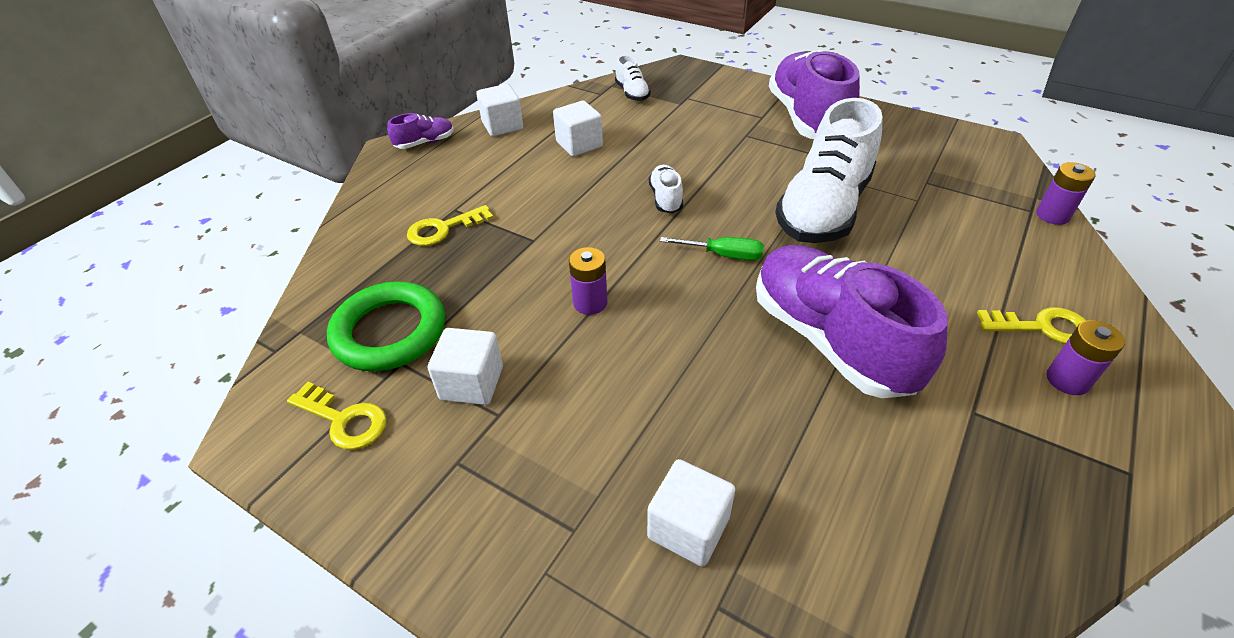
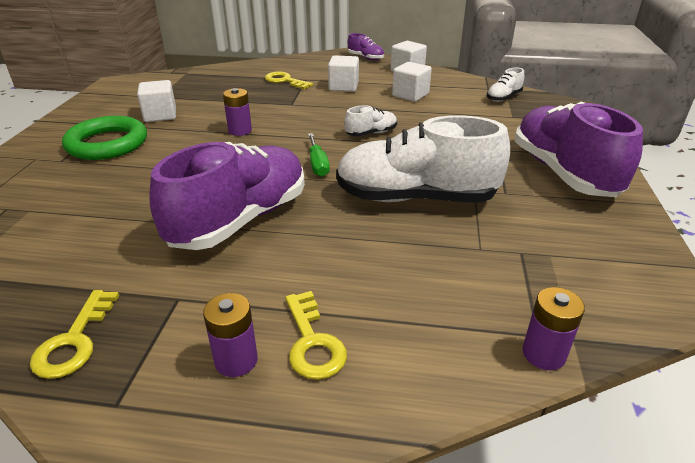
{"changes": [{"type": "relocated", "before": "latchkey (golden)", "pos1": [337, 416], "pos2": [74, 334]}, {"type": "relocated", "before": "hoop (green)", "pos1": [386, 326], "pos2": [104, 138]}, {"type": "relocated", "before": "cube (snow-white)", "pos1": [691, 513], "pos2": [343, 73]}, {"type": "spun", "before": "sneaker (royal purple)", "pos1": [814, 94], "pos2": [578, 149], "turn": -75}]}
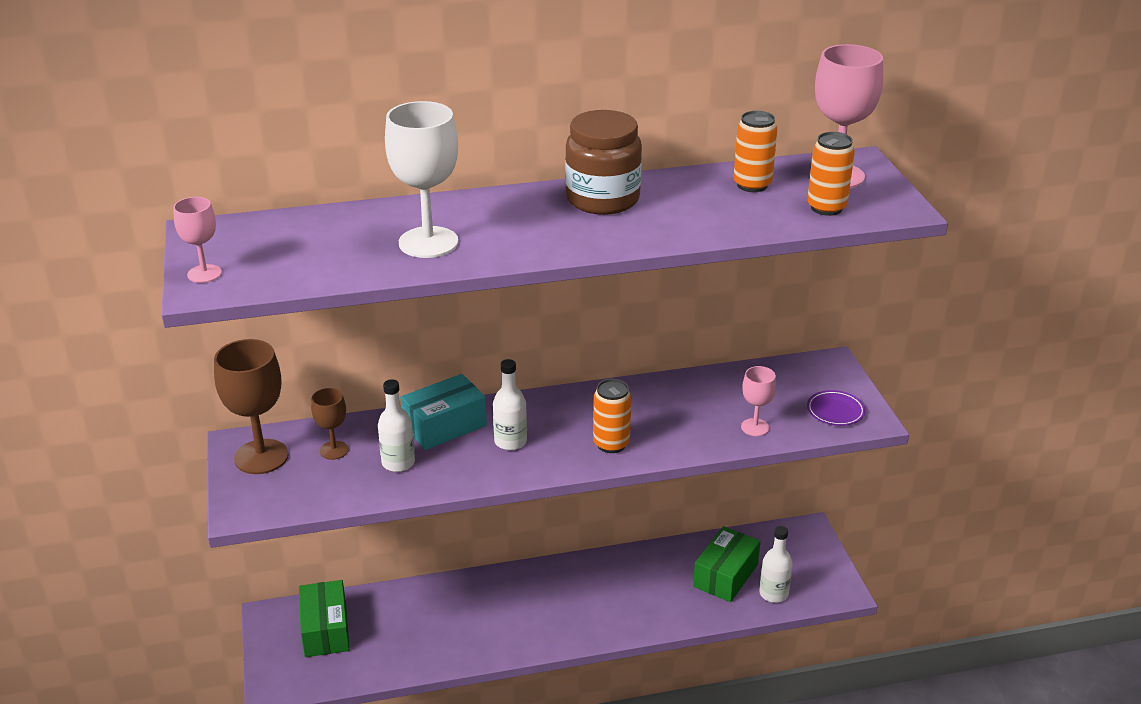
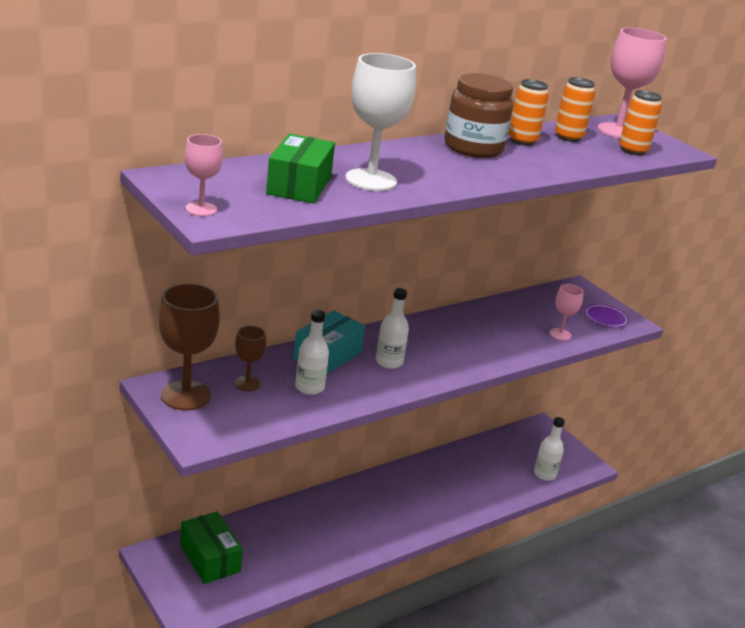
{"changes": [{"type": "relocated", "before": "soda can (orange-coloured)", "pos1": [612, 416], "pos2": [528, 112]}, {"type": "relocated", "before": "parcel (green)", "pos1": [726, 564], "pos2": [300, 169]}]}
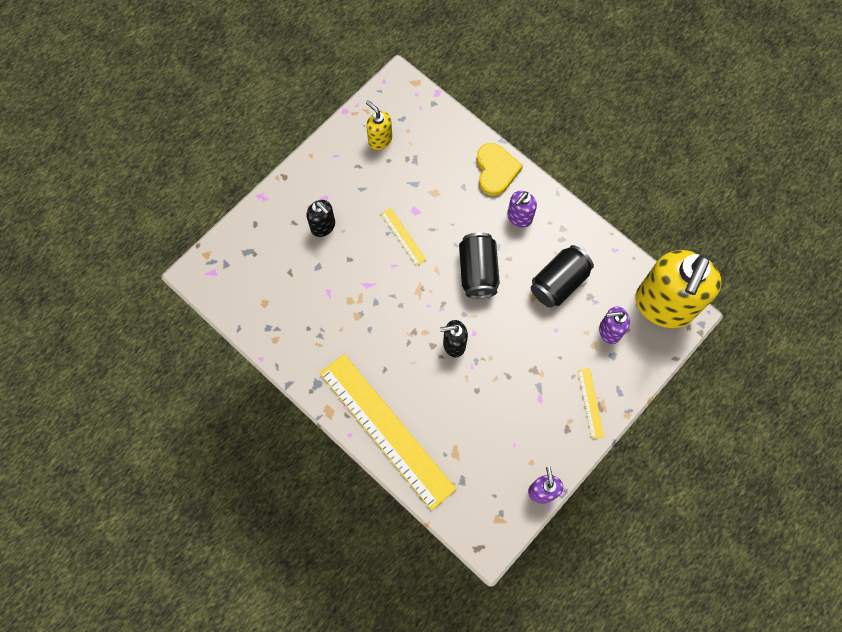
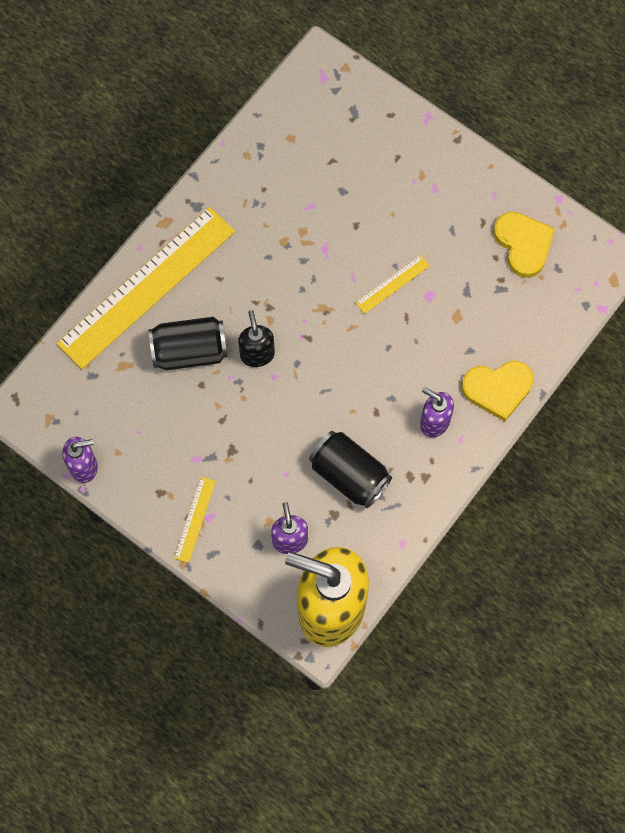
{"changes": [{"type": "missing", "before": "soap dispenser (jet-black)", "pos1": [320, 218]}, {"type": "exchanged", "before": "soap dispenser (golden)", "after": "love heart (golden)", "pos1": [379, 125], "pos2": [524, 245]}, {"type": "relocated", "before": "soda can (jet-black)", "pos1": [479, 265], "pos2": [188, 343]}, {"type": "spun", "before": "straightedge (golden)", "pos1": [591, 403], "pos2": [195, 520], "turn": -60}]}
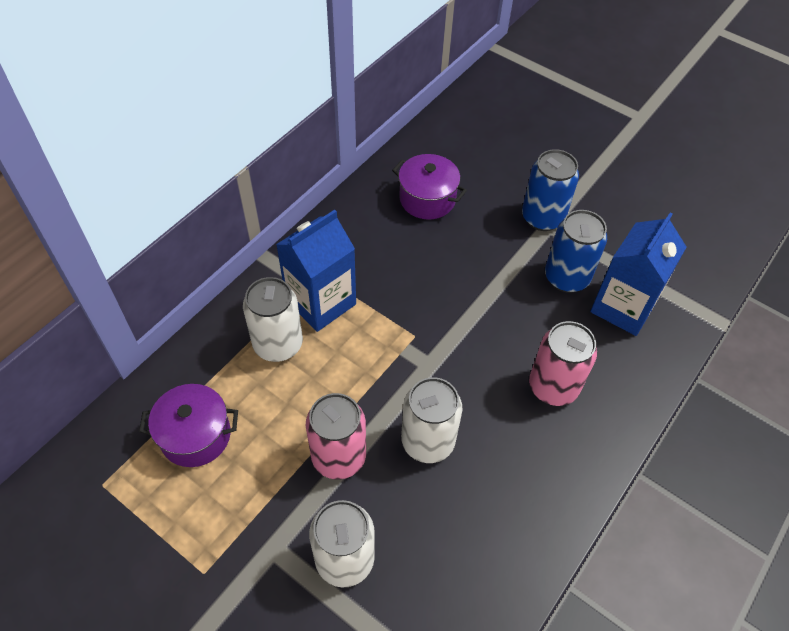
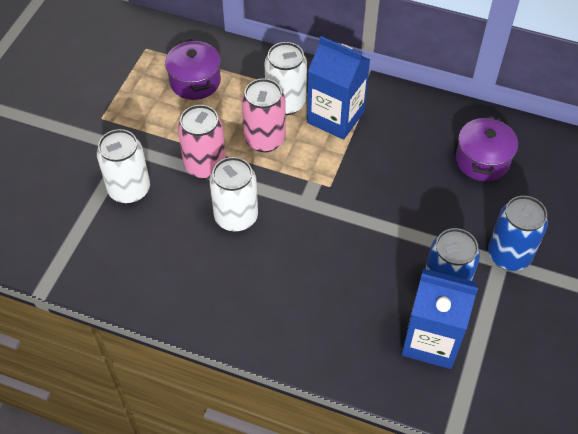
{"changes": [{"type": "relocated", "before": "soda can (pink)", "pos1": [563, 363], "pos2": [263, 115]}]}
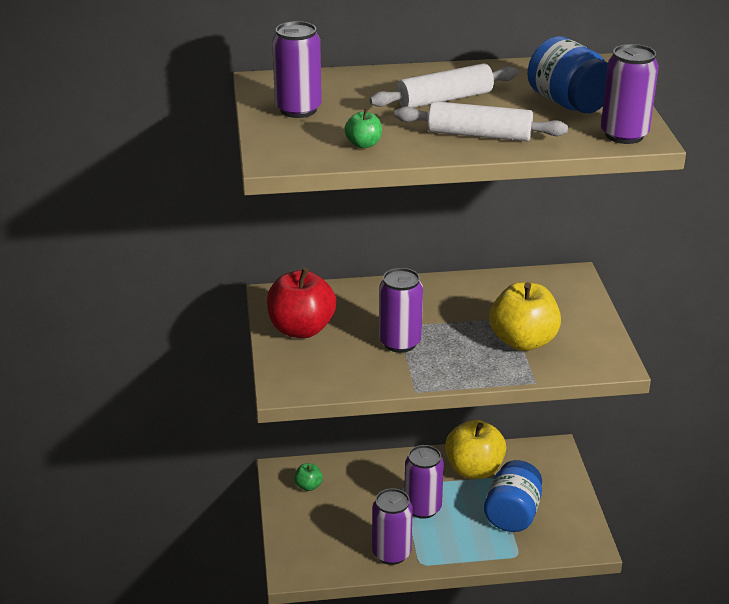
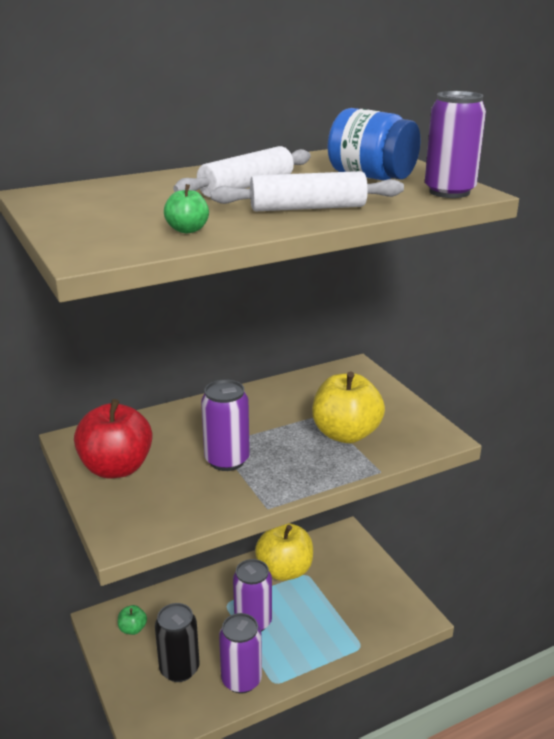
{"changes": [{"type": "missing", "before": "soda can (royal purple)", "pos1": [297, 69]}, {"type": "missing", "before": "preserve jar (blue)", "pos1": [513, 496]}, {"type": "appeared", "after": "soda can (jet-black)", "pos2": [177, 642]}]}
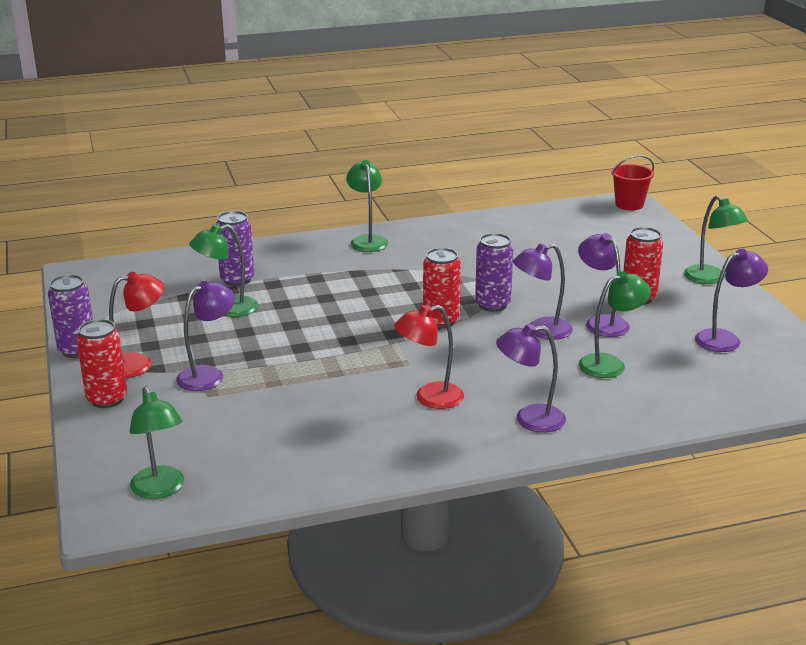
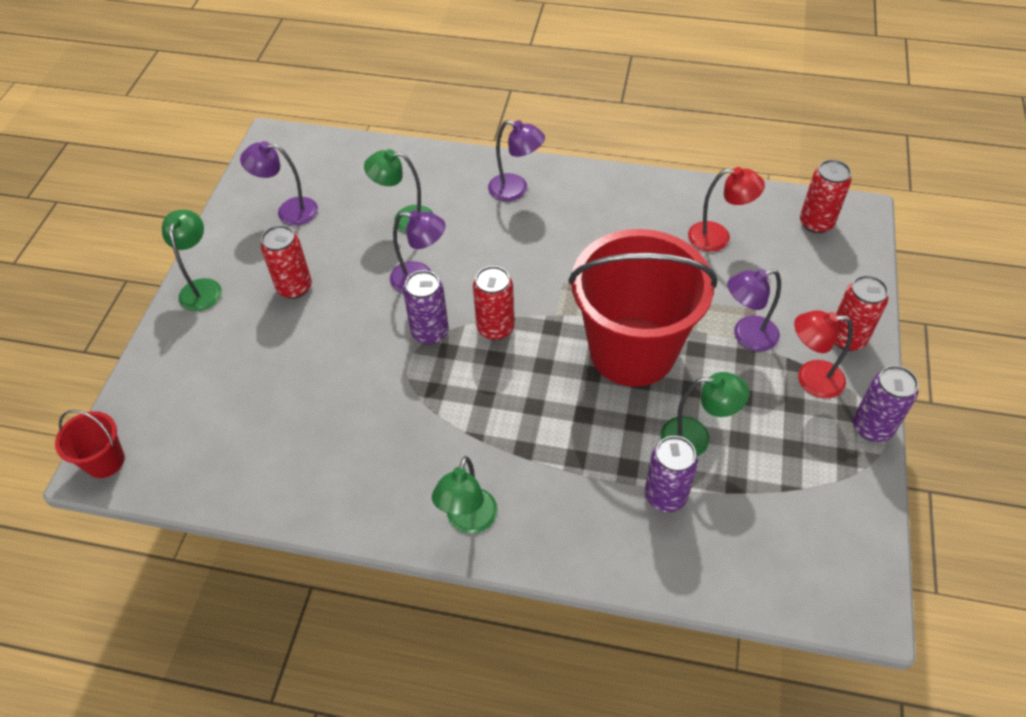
{"changes": [{"type": "exchanged", "before": "desk lamp (green)", "after": "soda can (scarlet)", "pos1": [156, 442], "pos2": [825, 196]}, {"type": "relocated", "before": "desk lamp (scarlet)", "pos1": [429, 357], "pos2": [726, 209]}, {"type": "missing", "before": "desk lamp (royal purple)", "pos1": [604, 285]}, {"type": "appeared", "after": "pail (scarlet)", "pos2": [642, 308]}]}
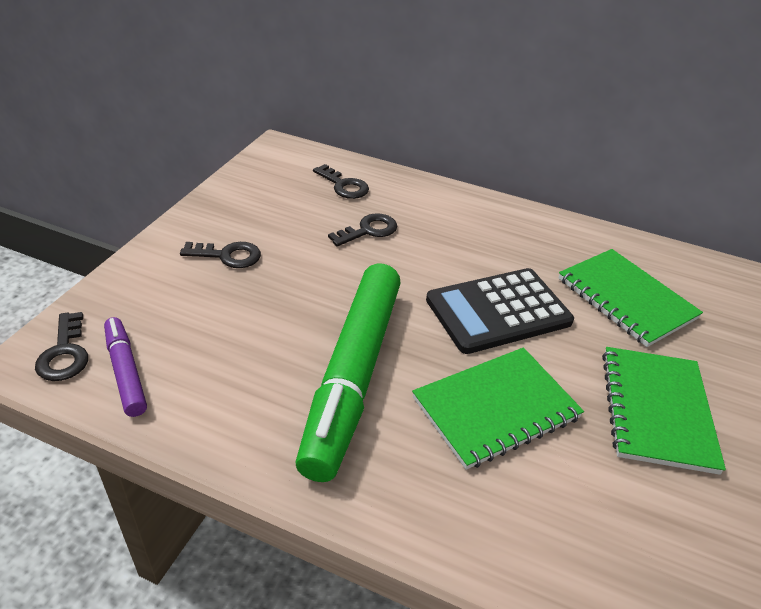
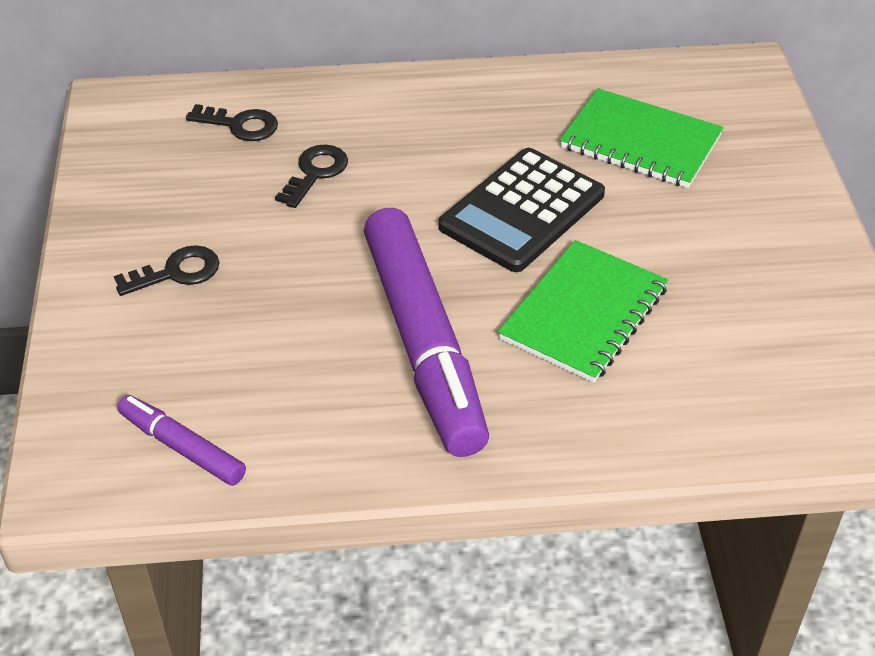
{"changes": [{"type": "missing", "before": "latchkey (jet-black)", "pos1": [61, 346]}, {"type": "colour", "before": "felt pen (green)", "after": "felt pen (royal purple)", "pos1": [348, 373], "pos2": [426, 332]}, {"type": "missing", "before": "notebook (green)", "pos1": [664, 411]}]}
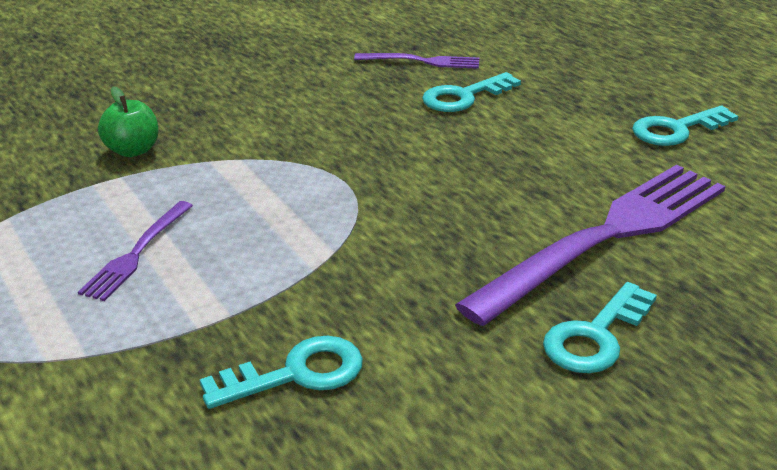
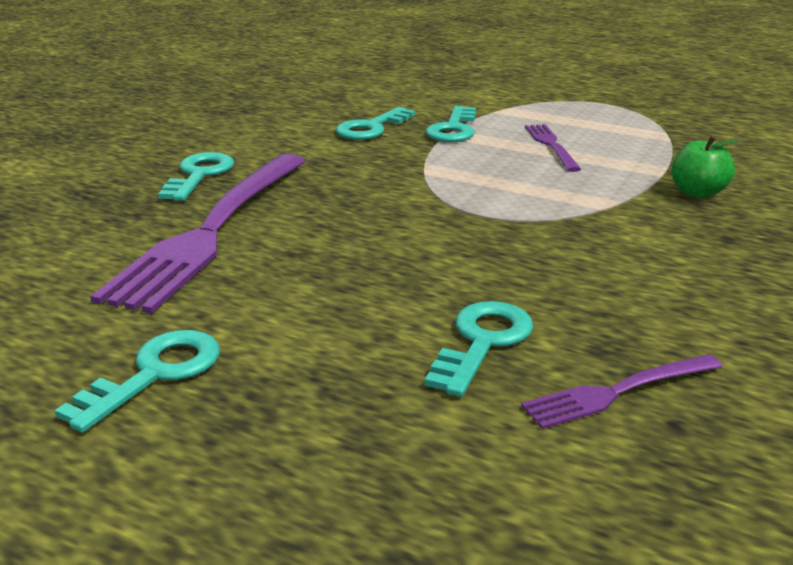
{"changes": [{"type": "appeared", "after": "latchkey (aqua)", "pos2": [451, 124]}]}
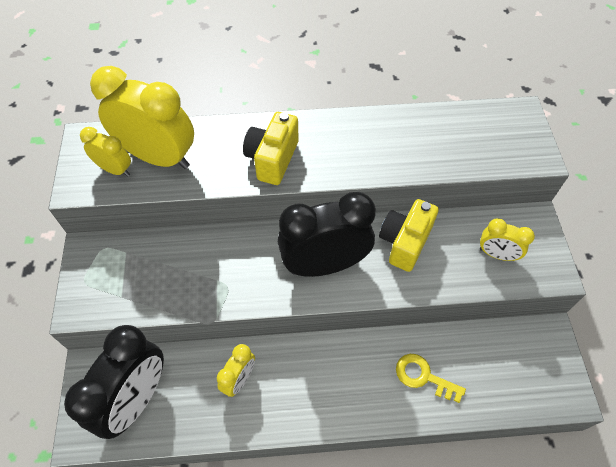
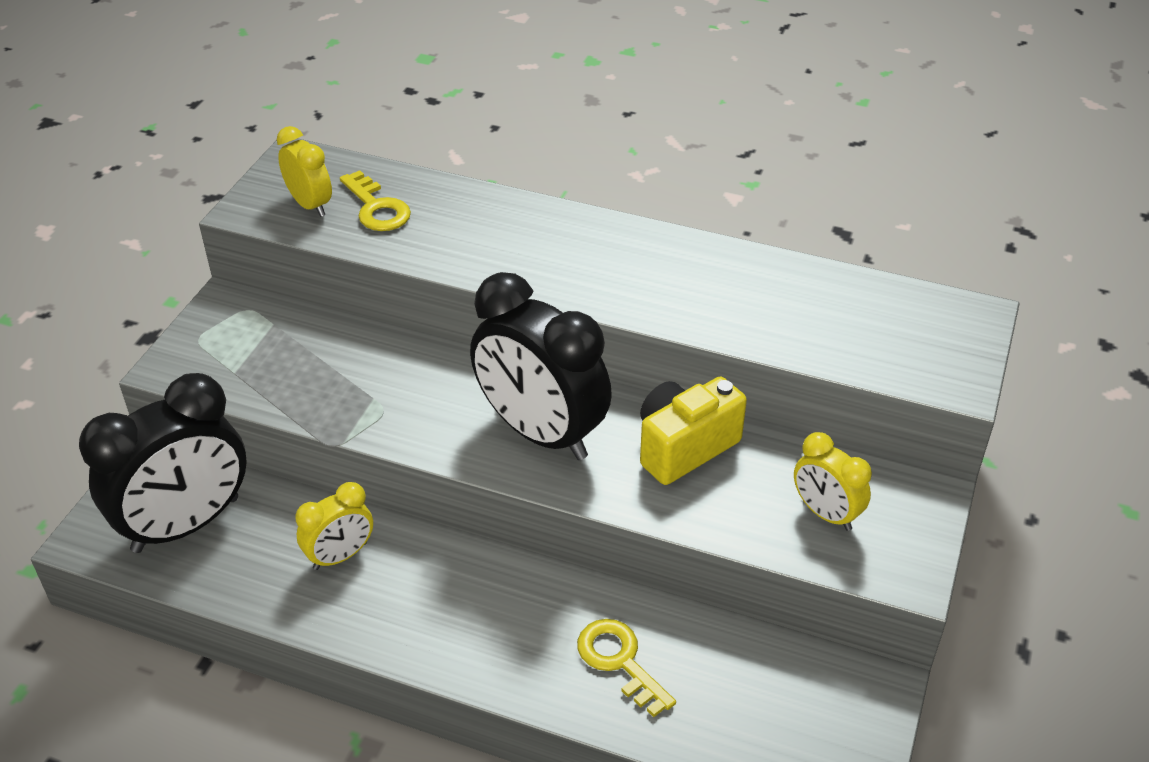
{"changes": [{"type": "exchanged", "before": "alarm clock (golden)", "after": "latchkey (golden)", "pos1": [142, 117], "pos2": [375, 200]}, {"type": "missing", "before": "compact camera (golden)", "pos1": [271, 148]}, {"type": "spun", "before": "alarm clock (jet-black)", "pos1": [327, 234], "pos2": [541, 366], "turn": -150}]}
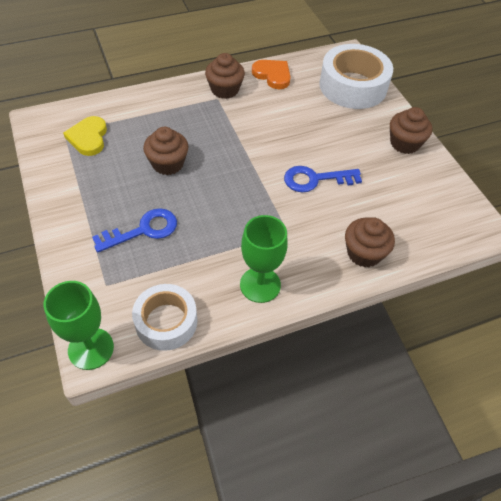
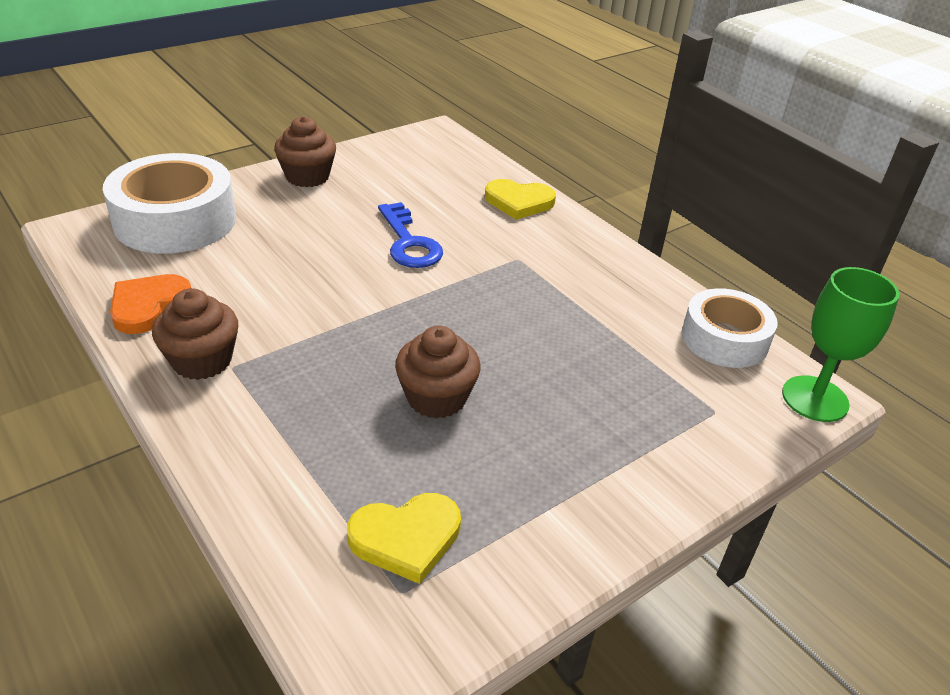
{"changes": [{"type": "missing", "before": "latchkey (blue)", "pos1": [134, 230]}, {"type": "missing", "before": "chalice (green)", "pos1": [264, 259]}, {"type": "exchanged", "before": "muffin (dark brown)", "after": "love heart (golden)", "pos1": [370, 242], "pos2": [520, 199]}]}
